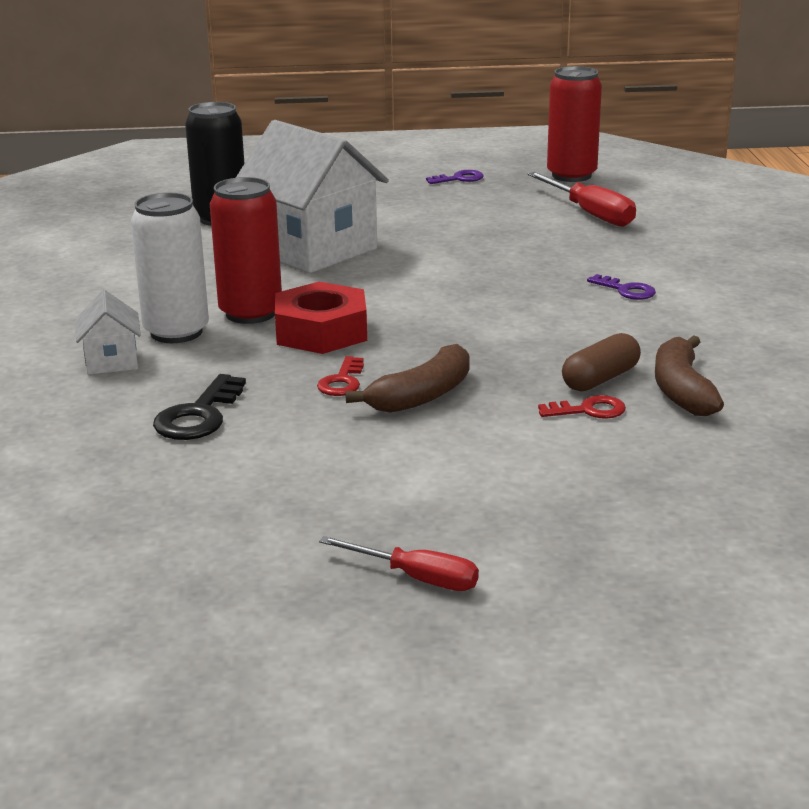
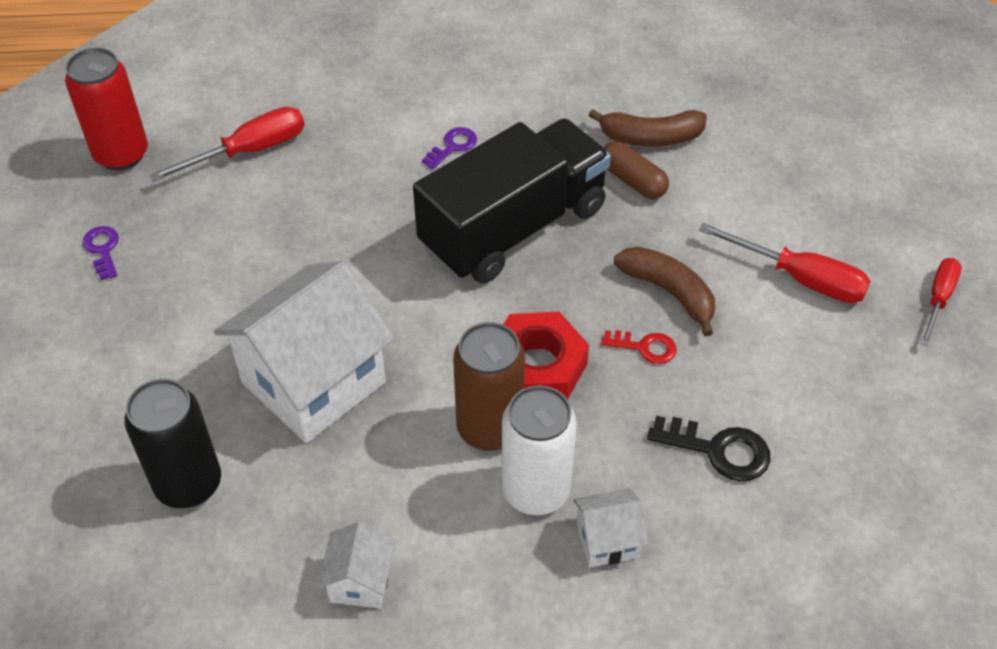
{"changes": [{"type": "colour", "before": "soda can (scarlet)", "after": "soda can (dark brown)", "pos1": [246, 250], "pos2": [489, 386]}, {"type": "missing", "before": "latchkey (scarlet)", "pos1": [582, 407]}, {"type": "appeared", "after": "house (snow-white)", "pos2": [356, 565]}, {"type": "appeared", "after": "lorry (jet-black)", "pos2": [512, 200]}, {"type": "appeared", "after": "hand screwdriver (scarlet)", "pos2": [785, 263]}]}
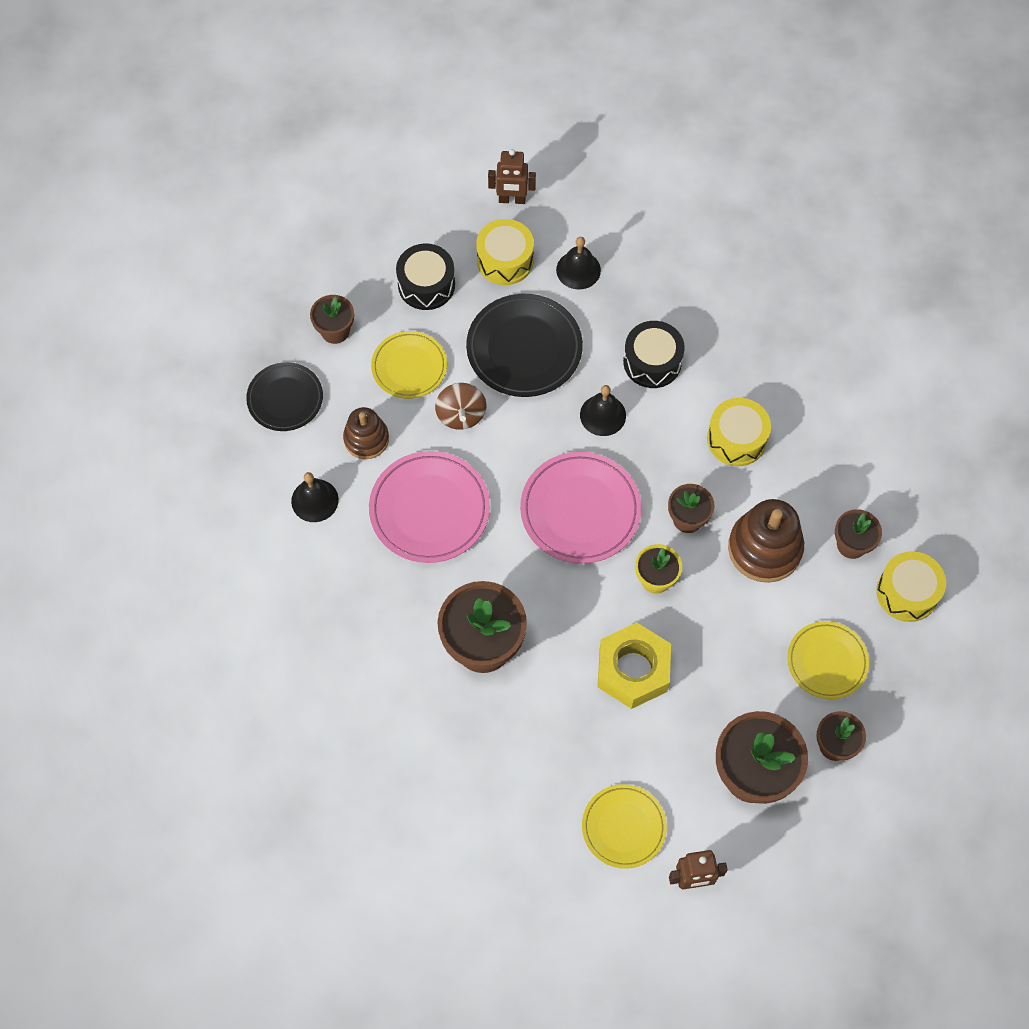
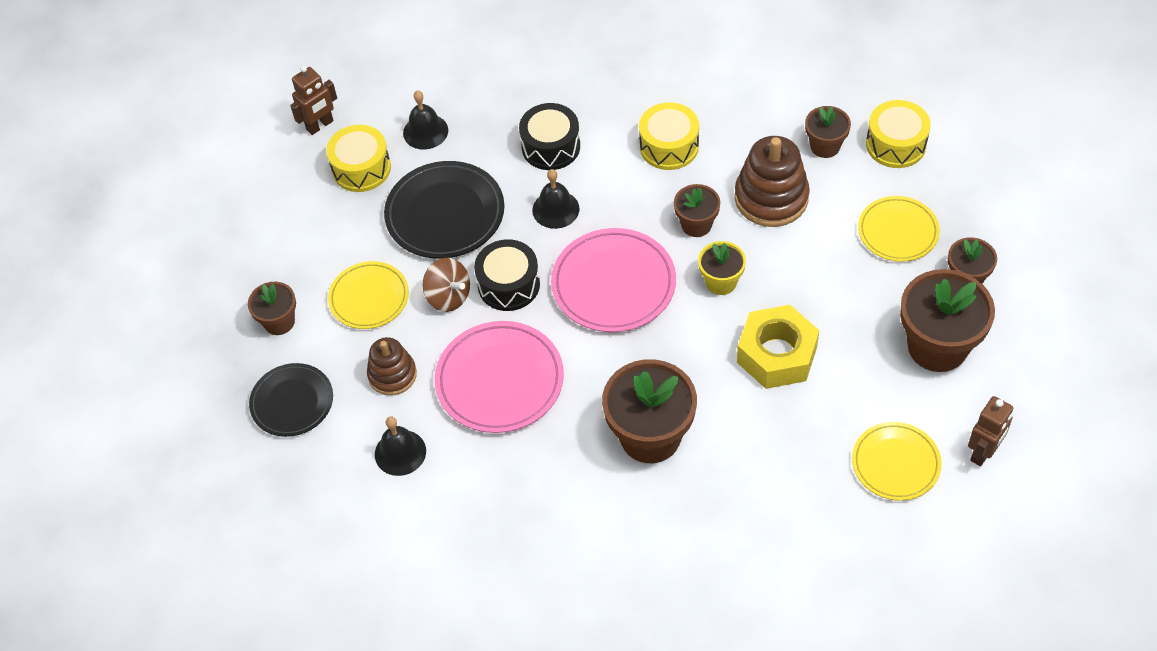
{"changes": [{"type": "relocated", "before": "toy drum (jet-black)", "pos1": [425, 276], "pos2": [507, 275]}]}
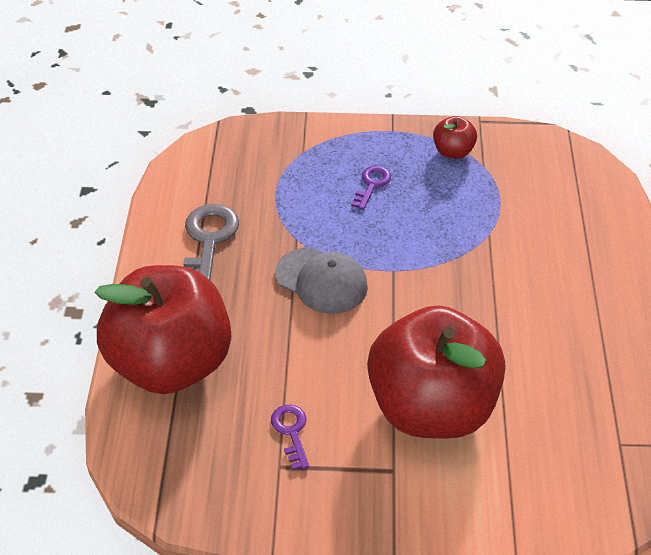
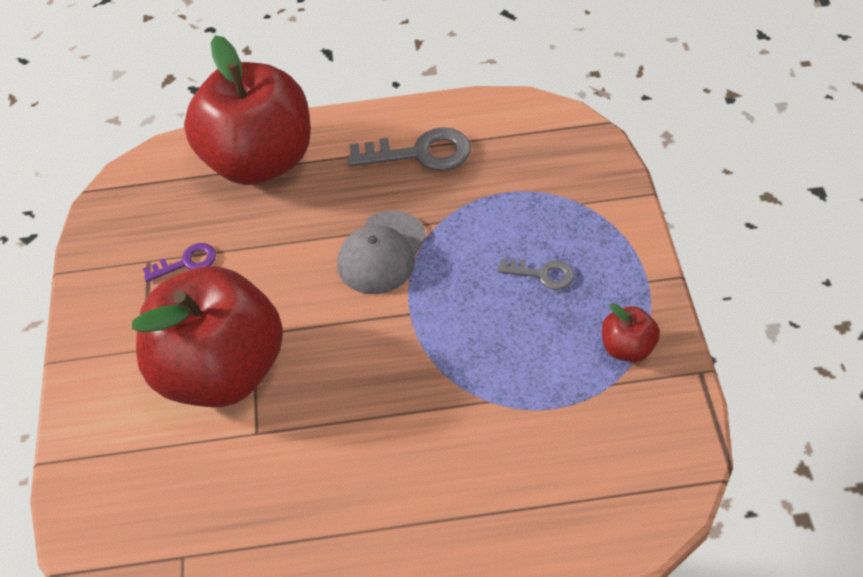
{"changes": [{"type": "colour", "before": "latchkey (royal purple)", "after": "latchkey (grey)", "pos1": [371, 188], "pos2": [535, 274]}]}
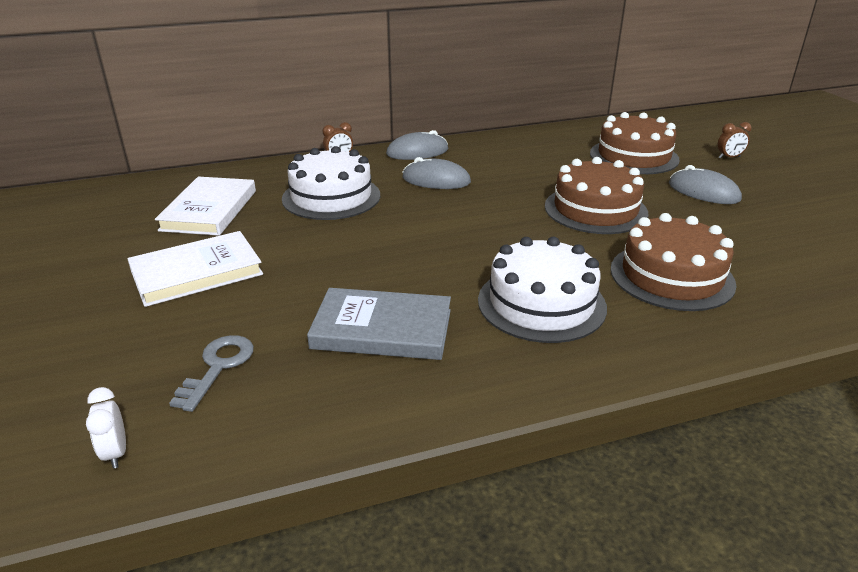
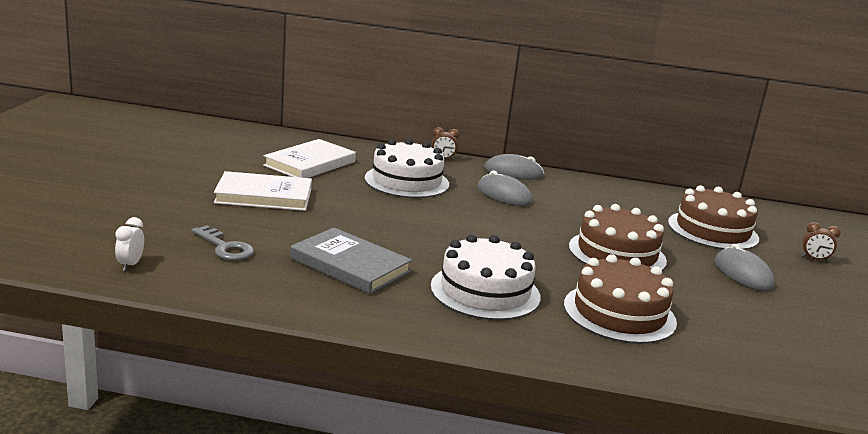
{"changes": [{"type": "spun", "before": "latchkey (grey)", "pos1": [211, 373], "pos2": [223, 243], "turn": 90}]}
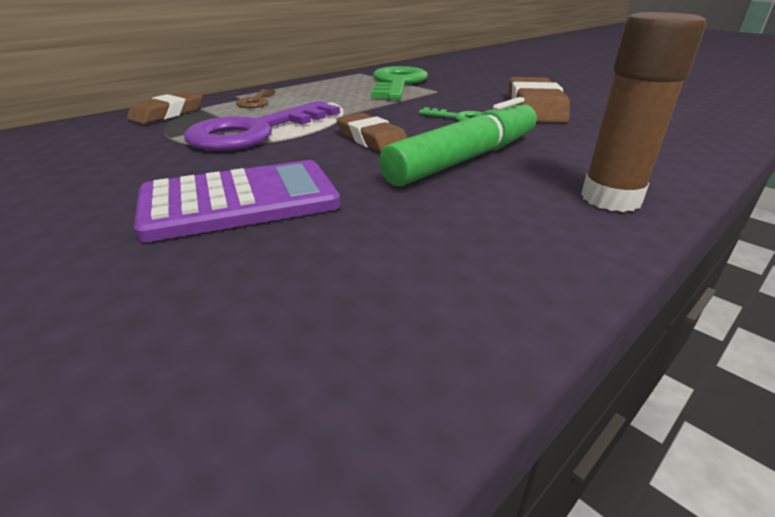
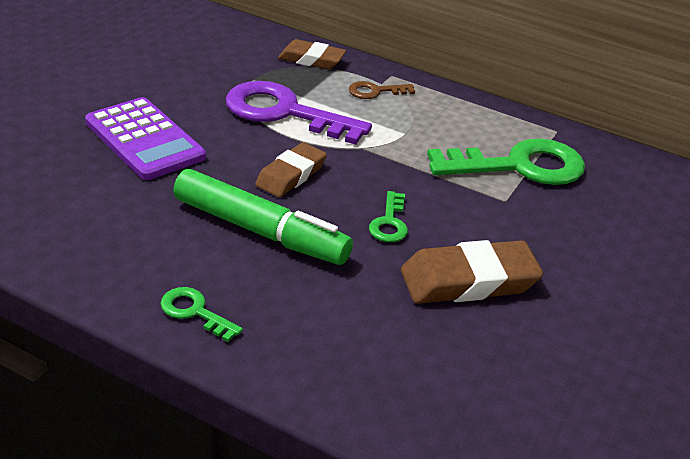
{"changes": [{"type": "exchanged", "before": "glue (dark brown)", "after": "latchkey (green)", "pos1": [643, 112], "pos2": [201, 314]}]}
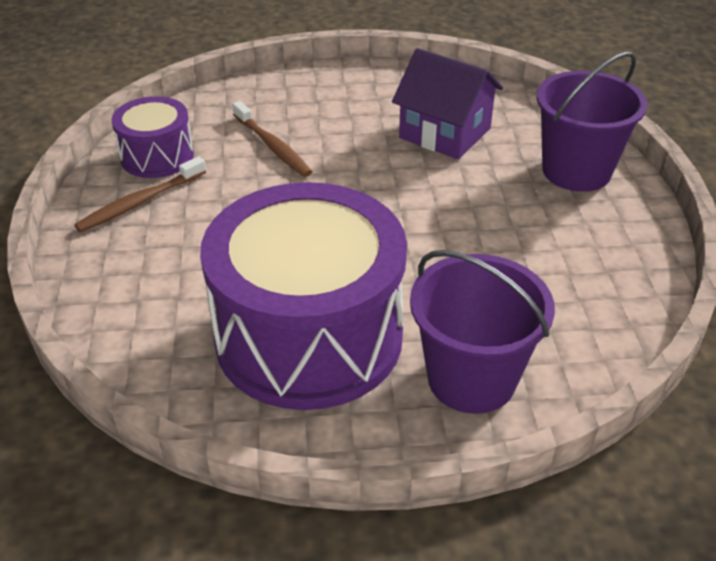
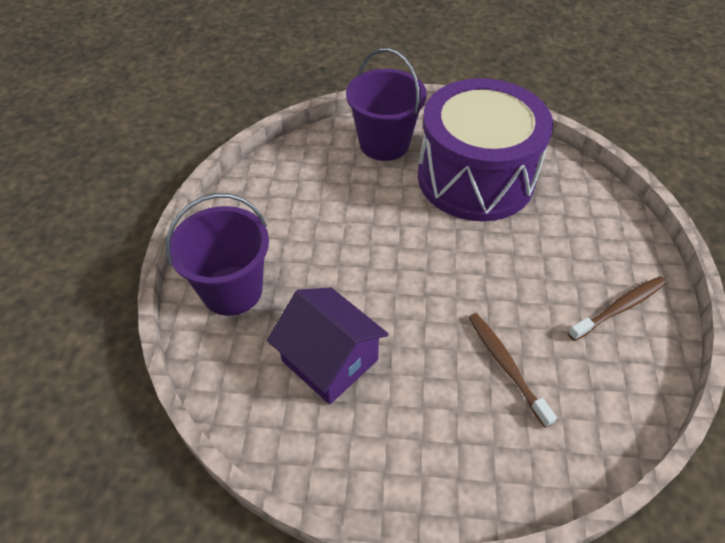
{"changes": [{"type": "missing", "before": "toy drum (royal purple)", "pos1": [153, 137]}]}
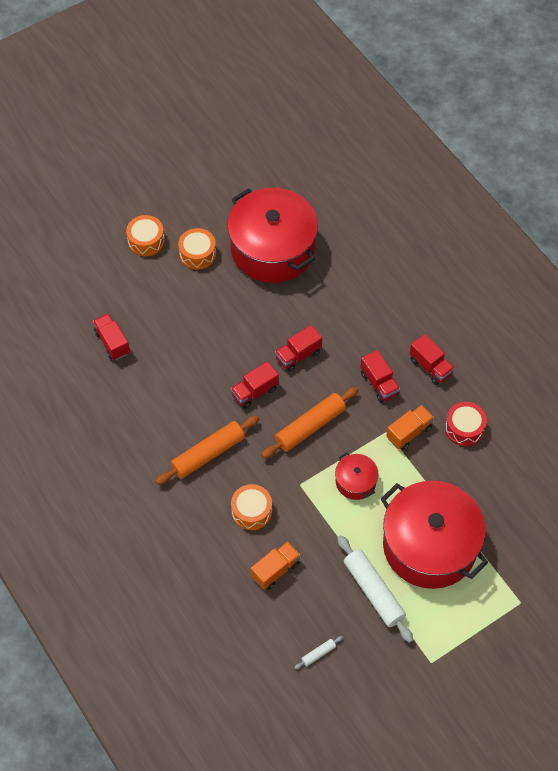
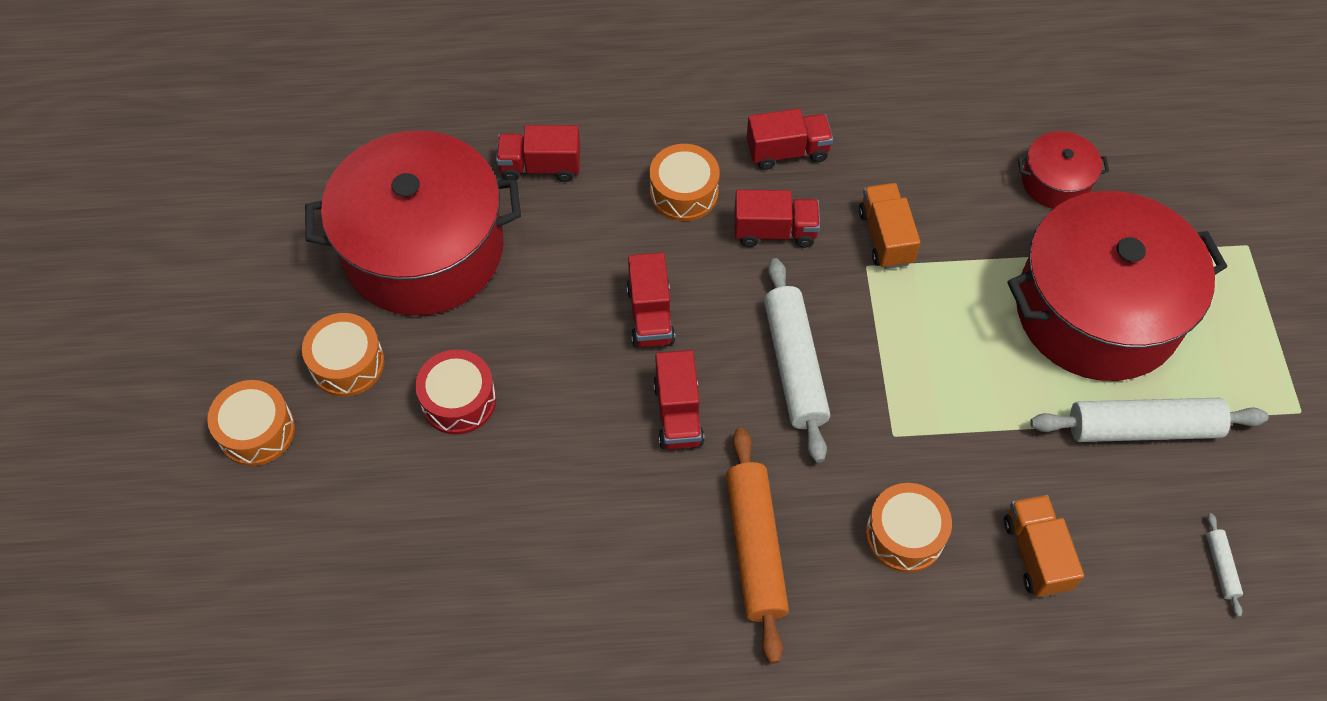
{"changes": [{"type": "relocated", "before": "lorry (scarlet)", "pos1": [111, 336], "pos2": [538, 153]}, {"type": "colour", "before": "dough roller (orange-coloured)", "after": "dough roller (snow-white)", "pos1": [310, 422], "pos2": [797, 360]}, {"type": "relocated", "before": "cooking pot (scarlet)", "pos1": [357, 476], "pos2": [1063, 170]}, {"type": "relocated", "before": "toy drum (scarlet)", "pos1": [466, 424], "pos2": [455, 392]}, {"type": "appeared", "after": "toy drum (orange-coloured)", "pos2": [685, 182]}]}
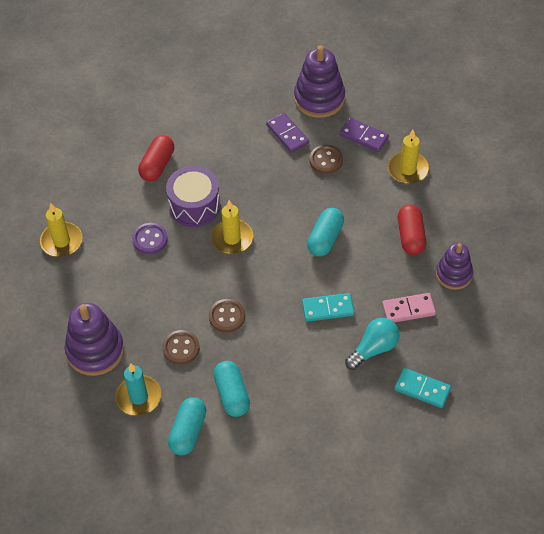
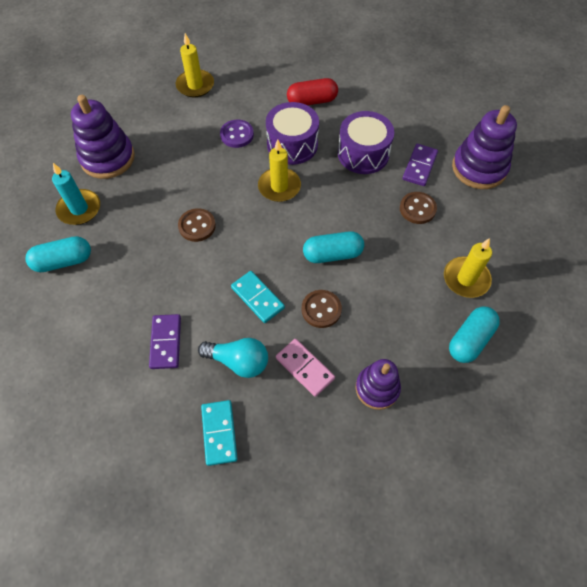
{"changes": [{"type": "relocated", "before": "button (dark brown)", "pos1": [181, 347], "pos2": [322, 309]}, {"type": "relocated", "before": "capsule (aqua)", "pos1": [232, 389], "pos2": [474, 335]}, {"type": "relocated", "before": "domino (royal purple)", "pos1": [364, 135], "pos2": [165, 341]}, {"type": "missing", "before": "capsule (scarlet)", "pos1": [412, 229]}, {"type": "appeared", "after": "toy drum (royal purple)", "pos2": [366, 142]}]}
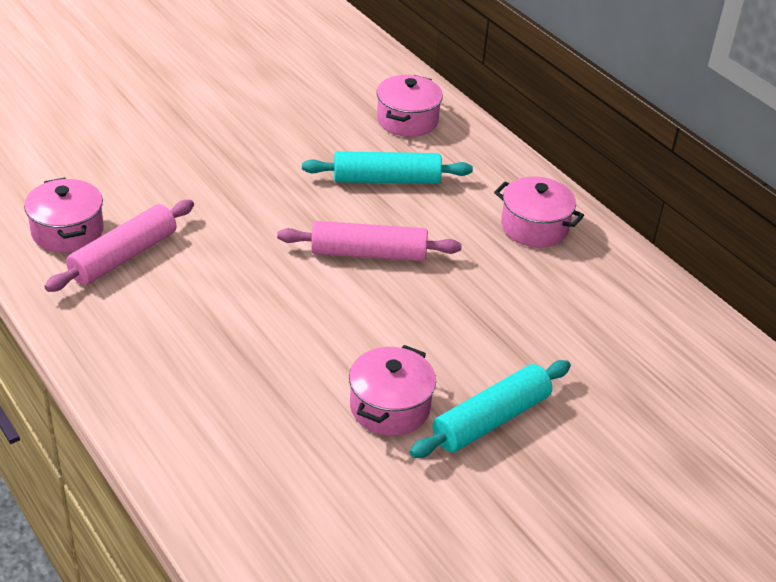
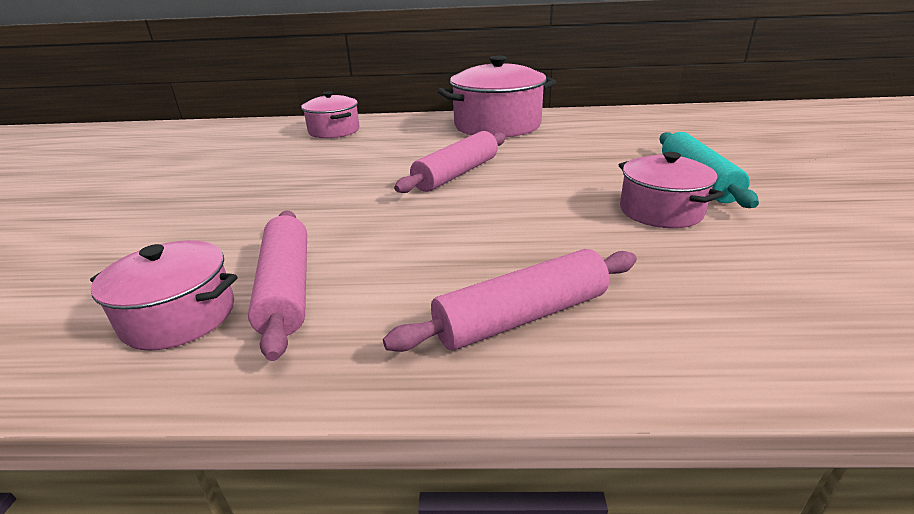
{"changes": [{"type": "missing", "before": "dough roller (aqua)", "pos1": [387, 167]}, {"type": "size", "before": "cooking pot (pink)", "pos1": [539, 212], "pos2": [497, 96], "scale": 1.68}, {"type": "appeared", "after": "dough roller (pink)", "pos2": [510, 300]}]}
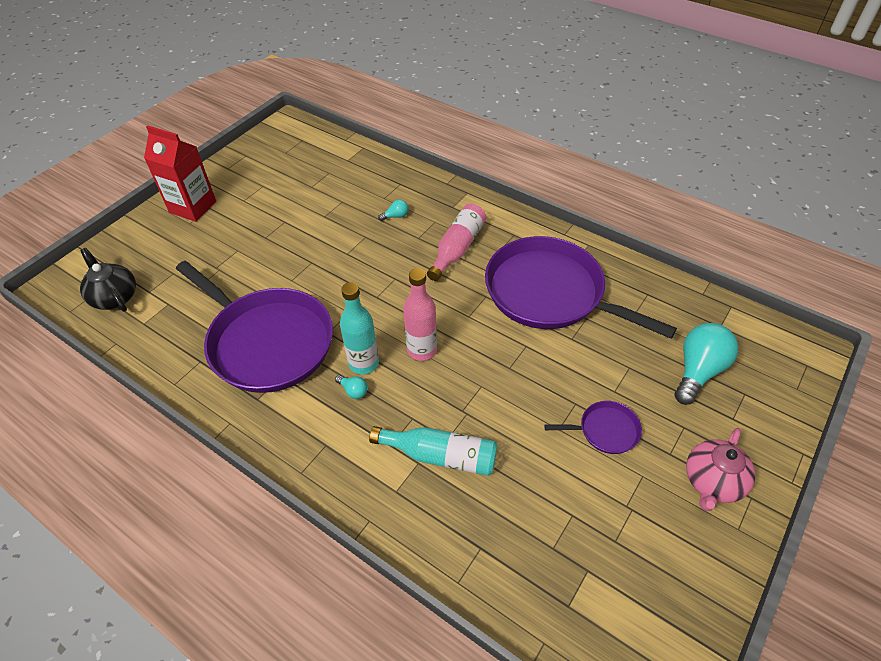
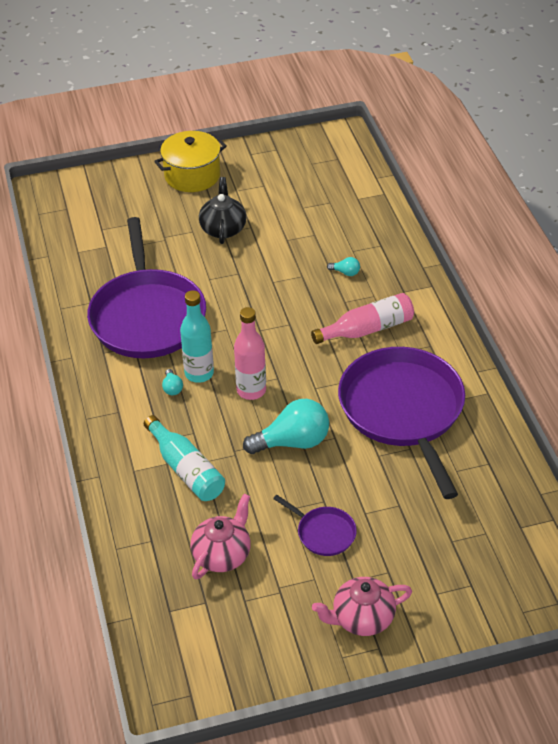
{"changes": [{"type": "relocated", "before": "tea pot (jet-black)", "pos1": [108, 280], "pos2": [223, 210]}, {"type": "exchanged", "before": "juice carton (scarlet)", "after": "cooking pot (golden)", "pos1": [180, 173], "pos2": [190, 161]}, {"type": "relocated", "before": "lightbulb (aqua)", "pos1": [706, 364], "pos2": [286, 426]}, {"type": "appeared", "after": "tea pot (pink)", "pos2": [220, 537]}]}
